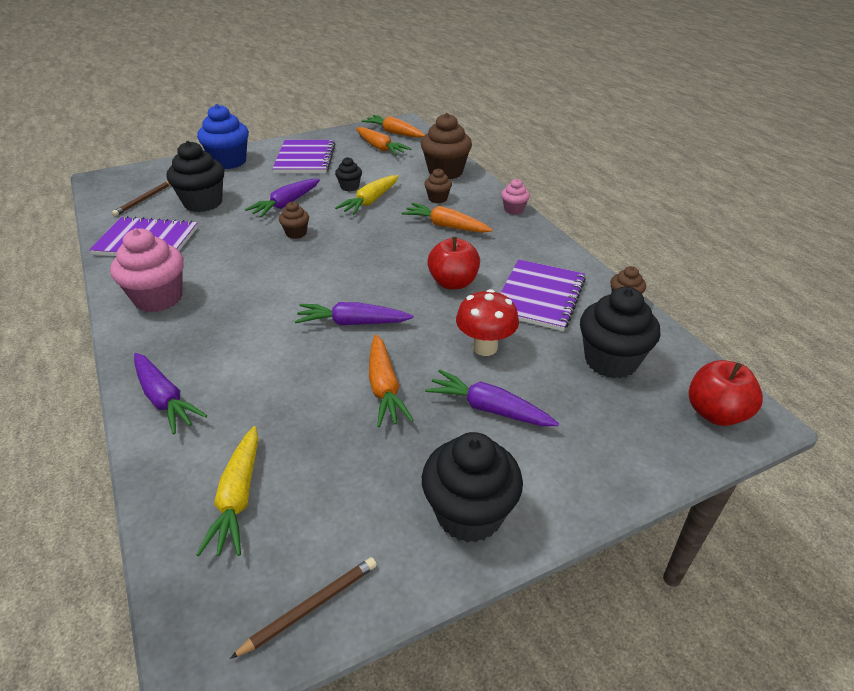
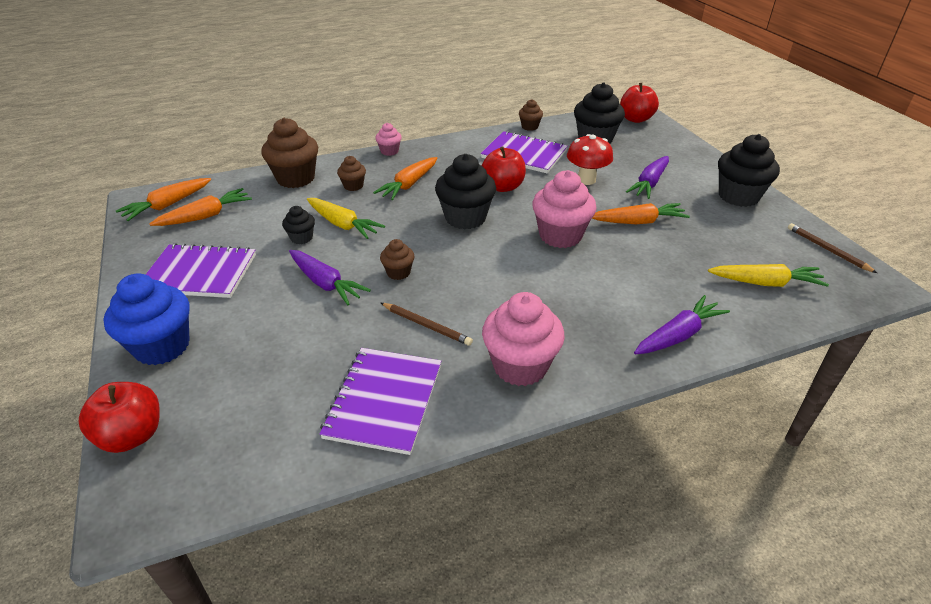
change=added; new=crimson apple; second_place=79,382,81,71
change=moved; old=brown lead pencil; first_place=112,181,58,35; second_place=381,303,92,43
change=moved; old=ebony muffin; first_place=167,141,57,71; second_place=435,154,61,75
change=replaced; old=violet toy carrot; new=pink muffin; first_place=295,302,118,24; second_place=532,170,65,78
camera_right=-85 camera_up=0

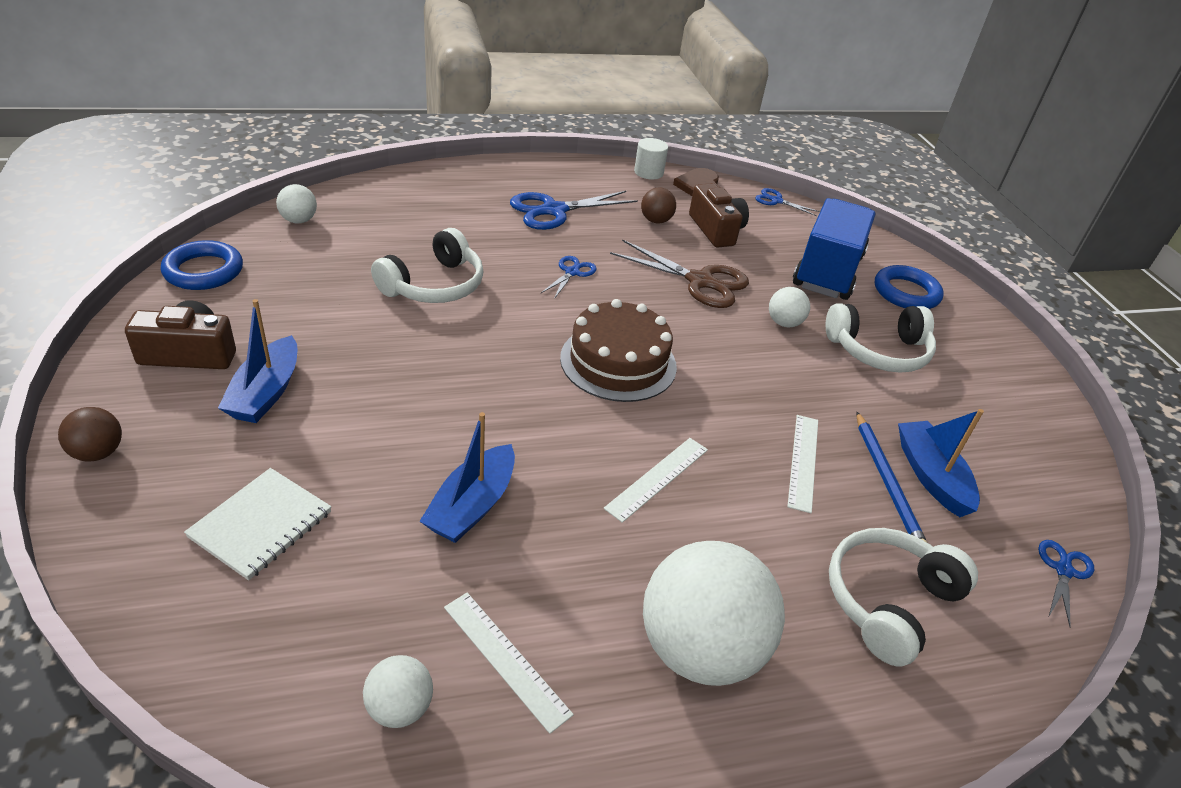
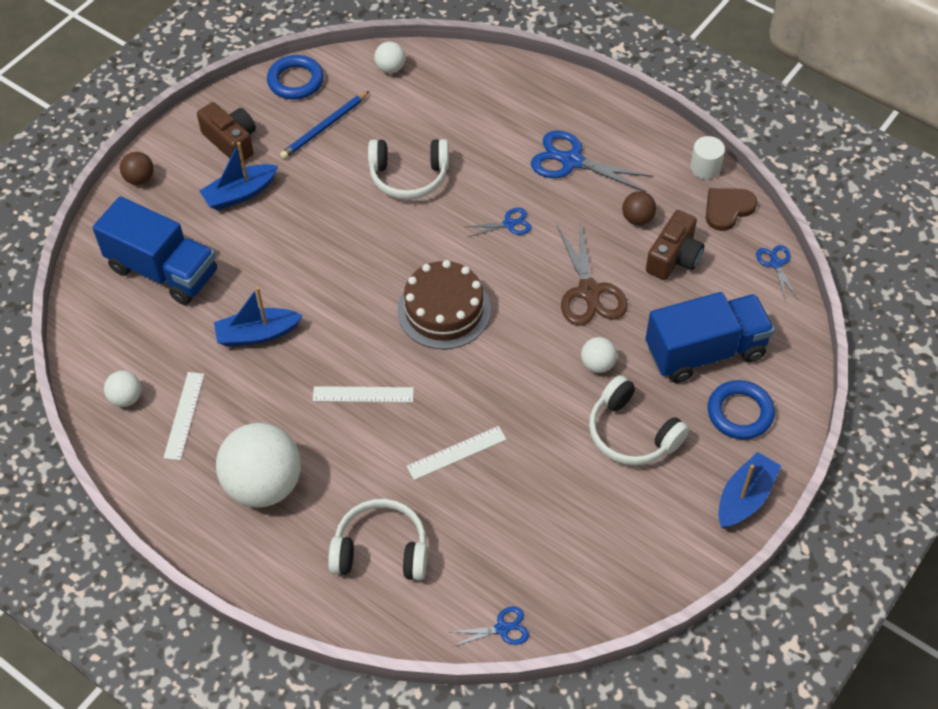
change=moved; old=blue lead pencil; first_place=857,412,70,130; second_place=280,91,89,68
change=moved; old=blue sailboat; first_place=898,409,86,108; second_place=718,452,63,77
change=replaced; old=white notepad; new=blue lorry; first_place=184,468,147,112; second_place=93,196,124,109
camera_right=55 camera_up=15

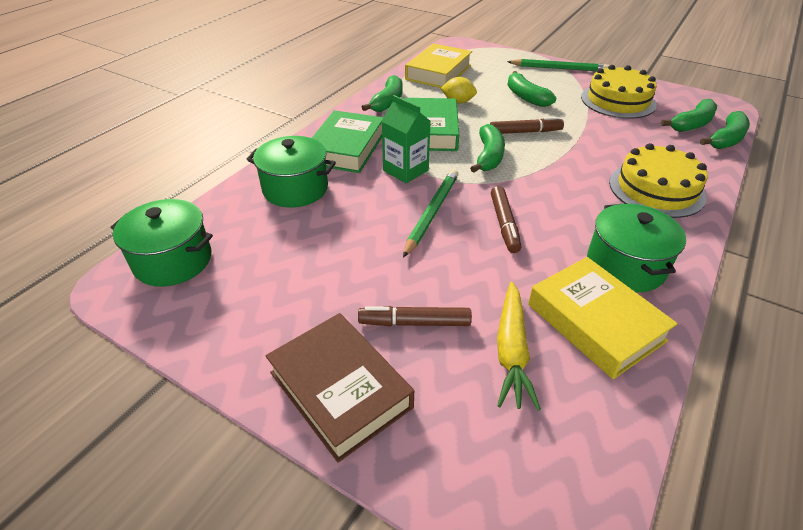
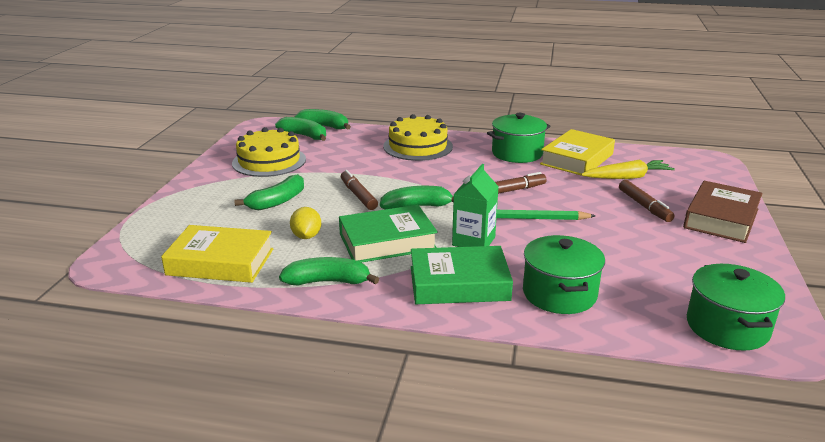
change=removed; old=green lead pencil; first_place=507,59,102,12
camera_right=-110 camera_up=-15

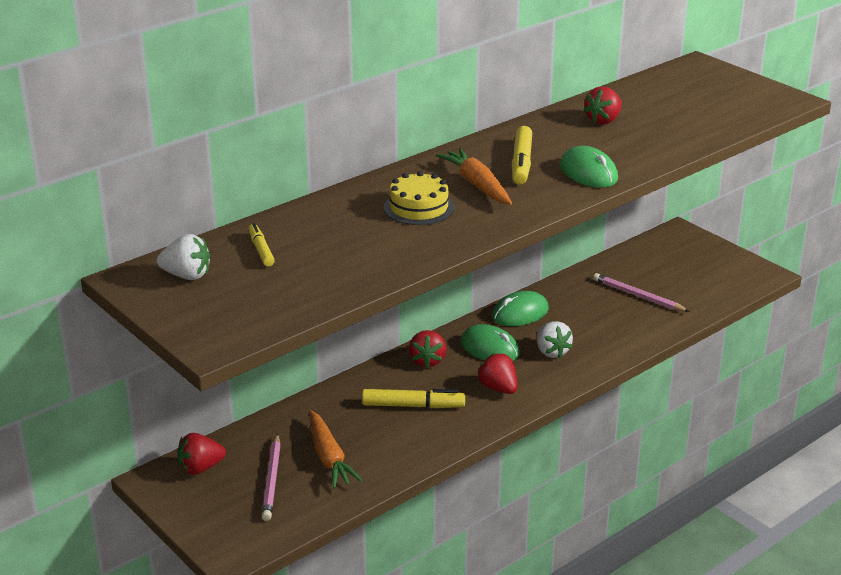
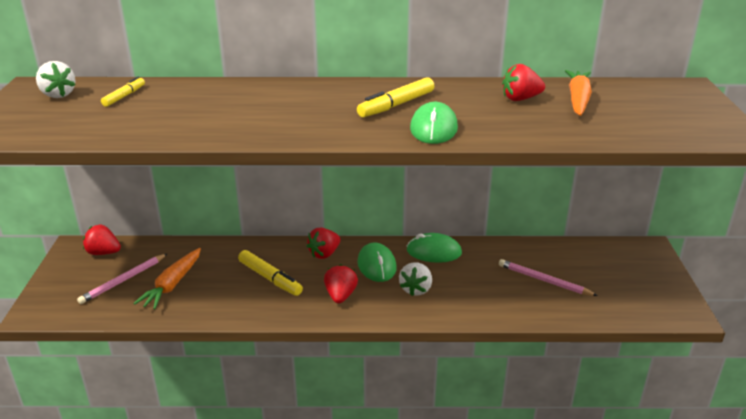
change=removed; old=golden cake; first_place=384,171,70,54
change=moved; old=bright orange toy carrot; first_place=436,148,76,56; second_place=565,70,27,46
change=turned; old=pink lead pencil; first_place=593,273,97,39; second_place=499,259,99,37; degrees=-45
camera_right=40 camera_up=0

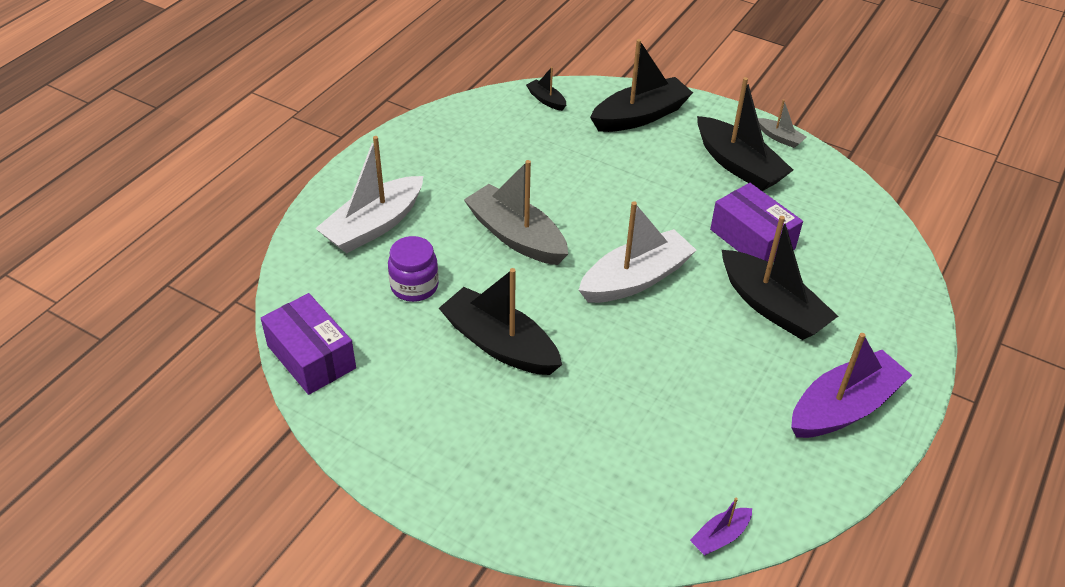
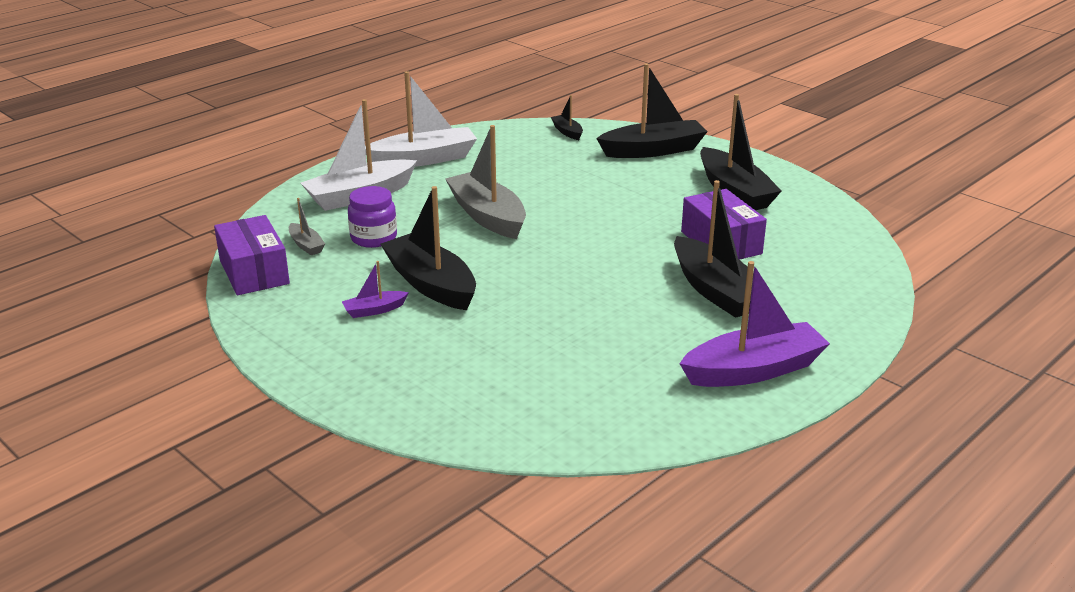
change=moved; old=white sailboat; first_place=579,201,118,102; second_place=365,71,112,96
change=moved; old=violet sailboat; first_place=690,498,62,58; second_place=342,261,67,57
change=moved; old=ash-grey sailboat; first_place=758,99,48,49; second_place=289,198,36,57
camera_right=15 camera_up=-15

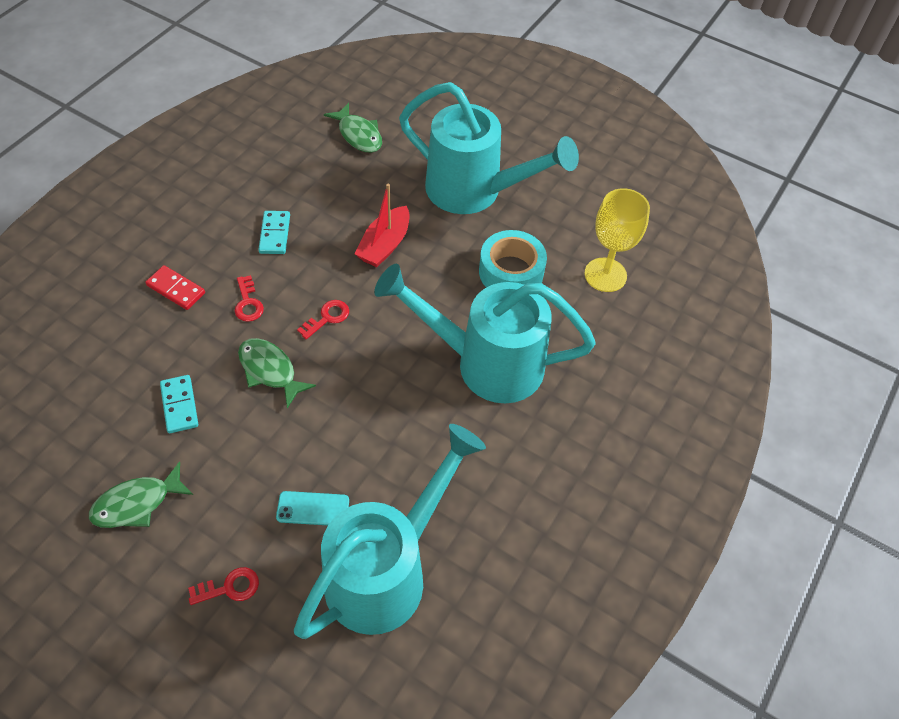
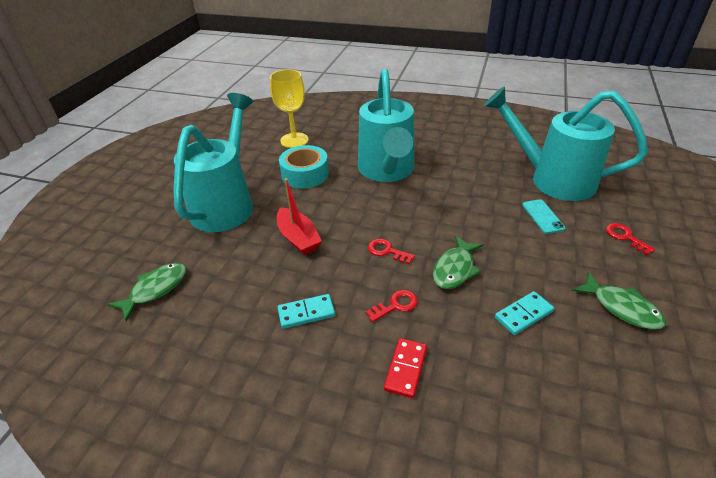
change=turned; old=crimson sailboat; first_place=355,184,55,83; second_place=277,178,45,77; degrees=45
camera_right=-100 camera_up=-15

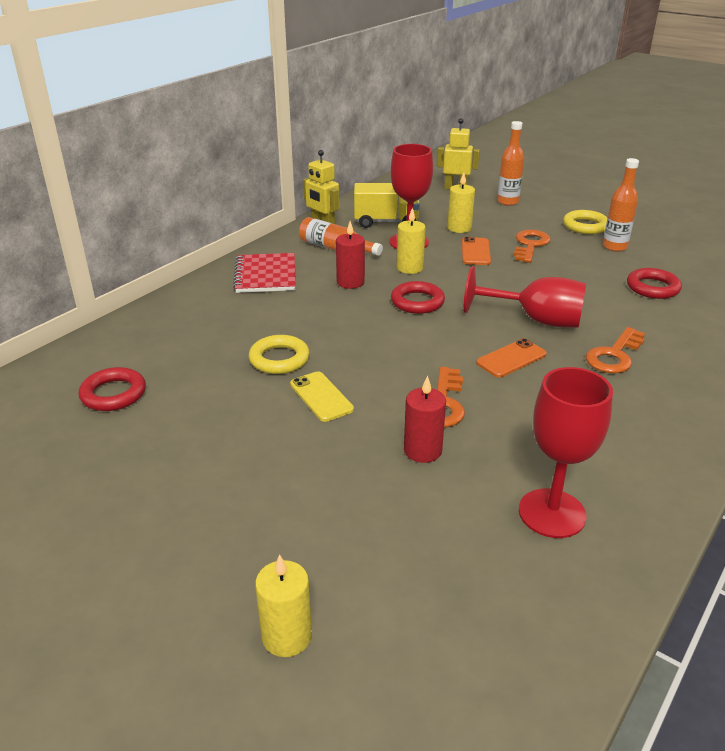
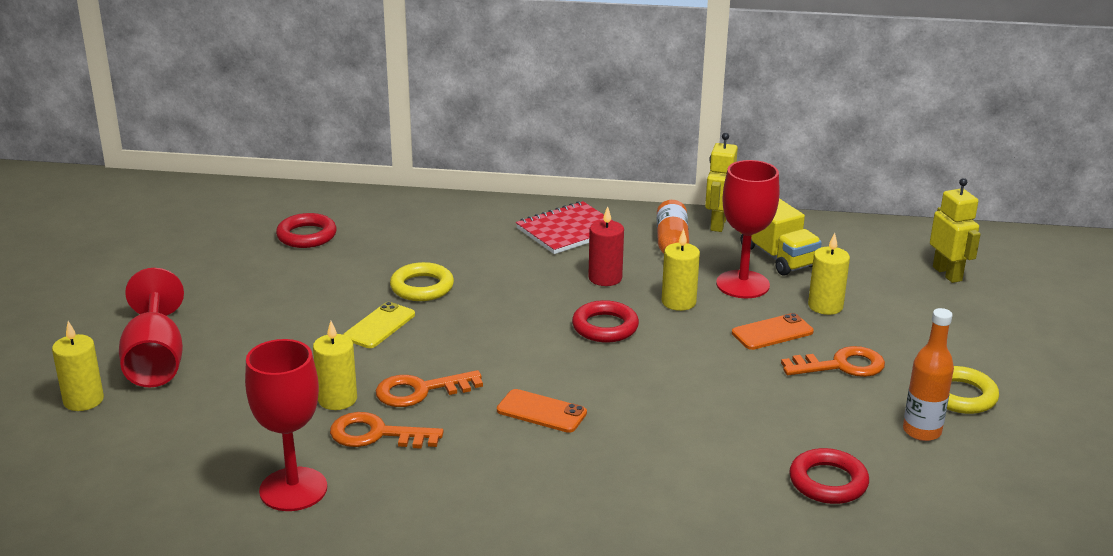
change=removed; old=bright orange flask; first_place=497,121,27,85
change=moved; old=crimson wine glass; first_place=464,266,122,62; second_place=119,268,65,120
change=moved; old=bright orange door key; first_place=586,327,59,46; second_place=330,412,114,37
change=recoloured; old=crimson pillar candle; new=golden pillar candle; first_place=404,375,42,88; second_place=313,321,44,89
camera_right=60 camera_up=-5

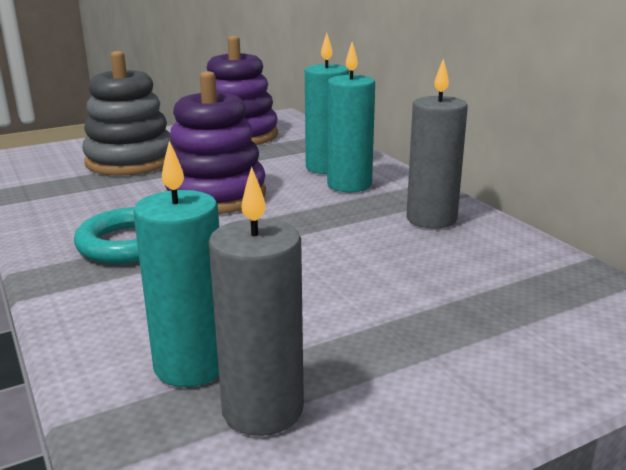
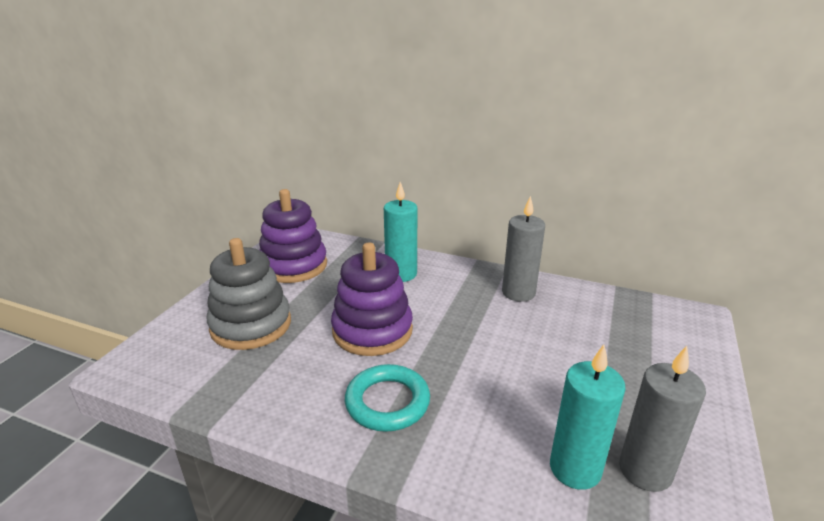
change=removed; old=aqua pillar candle; first_place=327,42,48,150
camera_right=-40 camera_up=5

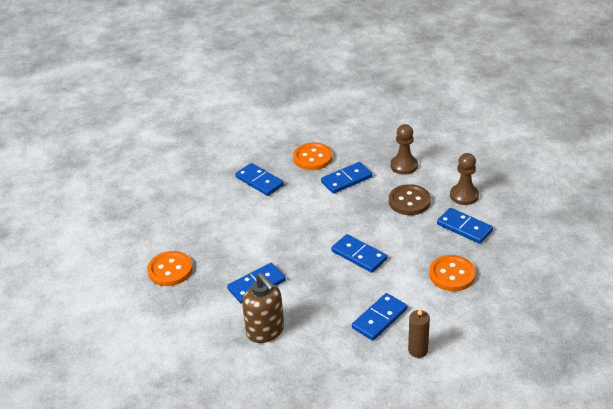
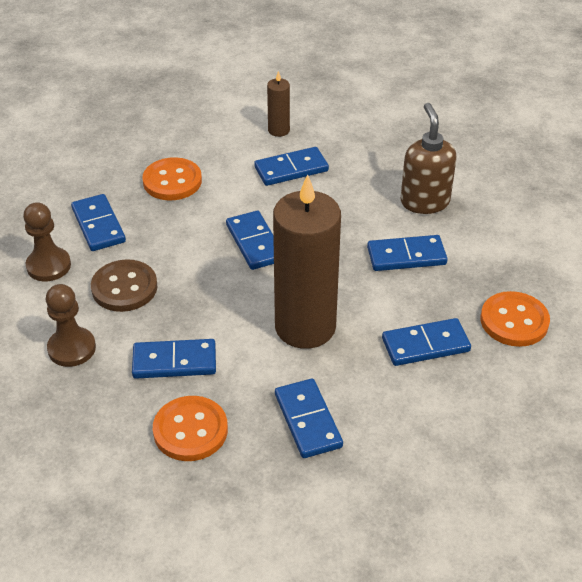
change=added; new=brown pillar candle; second_place=273,174,68,175
change=added; new=blue domino tile; second_place=382,318,89,48
camera_right=-155 camera_up=5

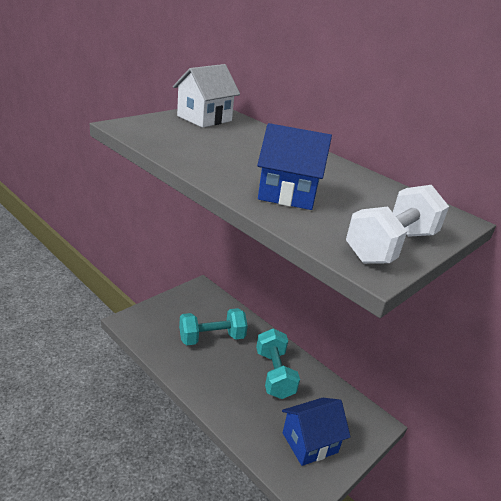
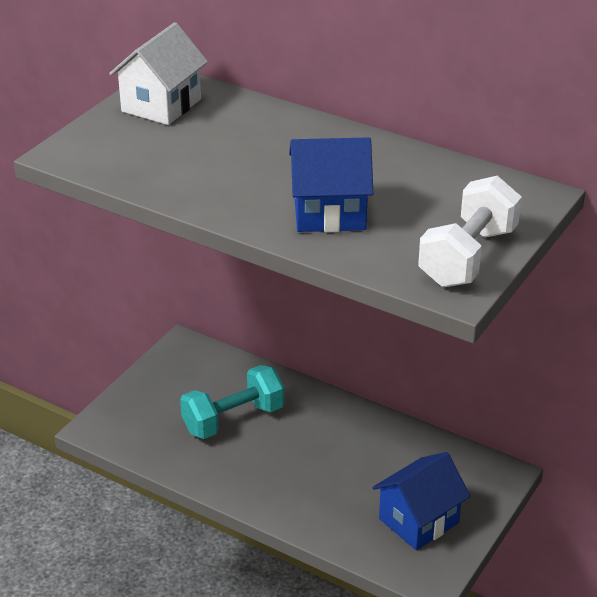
change=removed; old=aqua hand weight; first_place=256,328,44,71
camera_right=-10 camera_up=5

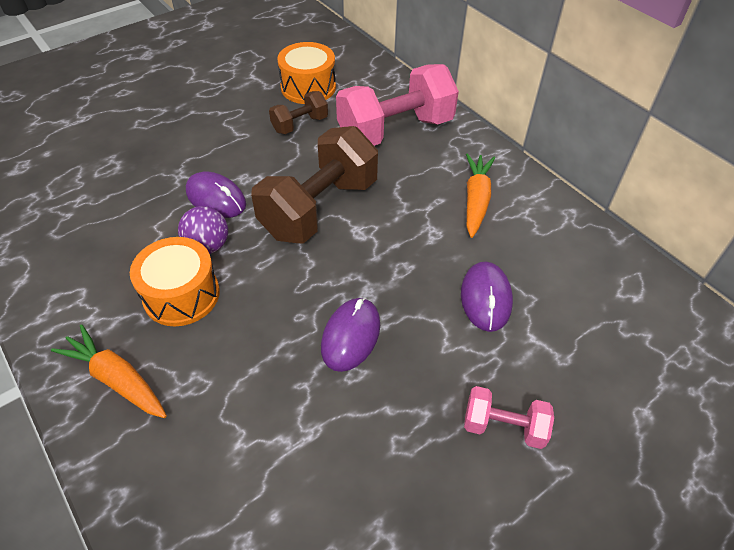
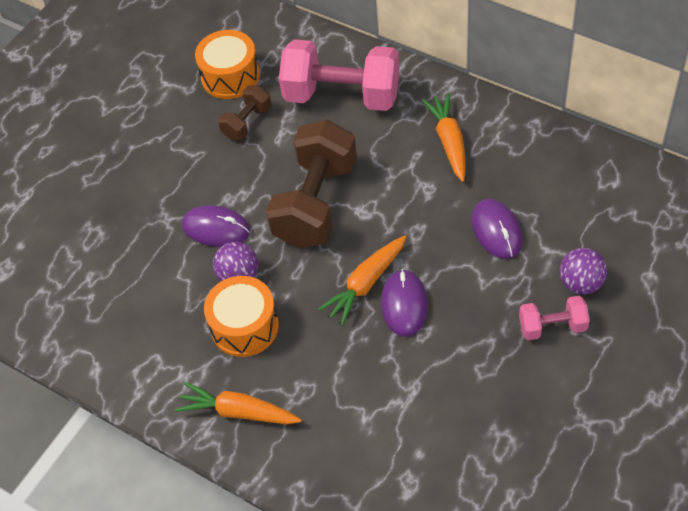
change=added; new=bright orange toy carrot; second_place=318,235,88,91
change=added; new=violet play ball; second_place=560,248,47,46
change=turned; old=pink hand weight; first_place=336,64,123,82; second_place=279,39,121,72; degrees=60
camera_right=-15 camera_up=5

